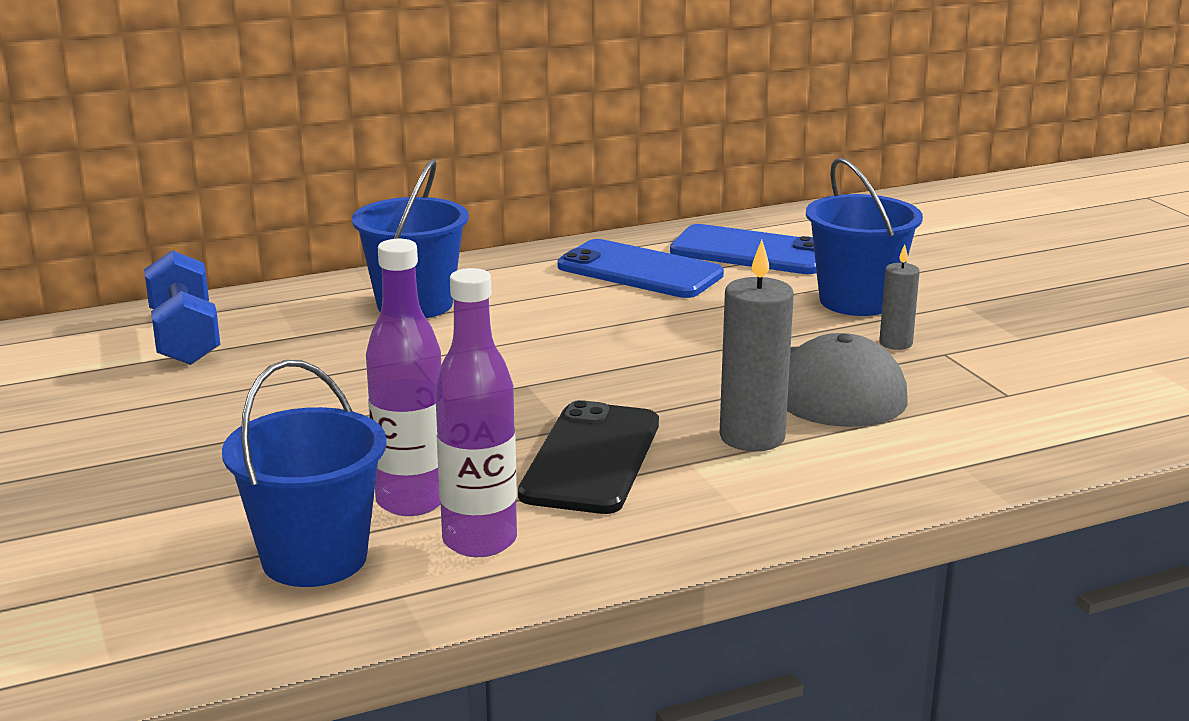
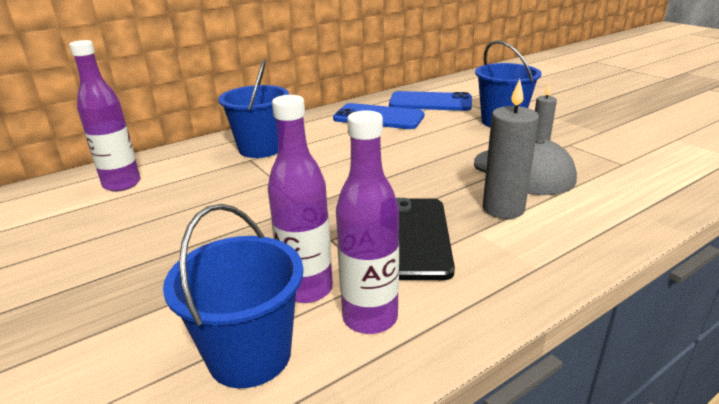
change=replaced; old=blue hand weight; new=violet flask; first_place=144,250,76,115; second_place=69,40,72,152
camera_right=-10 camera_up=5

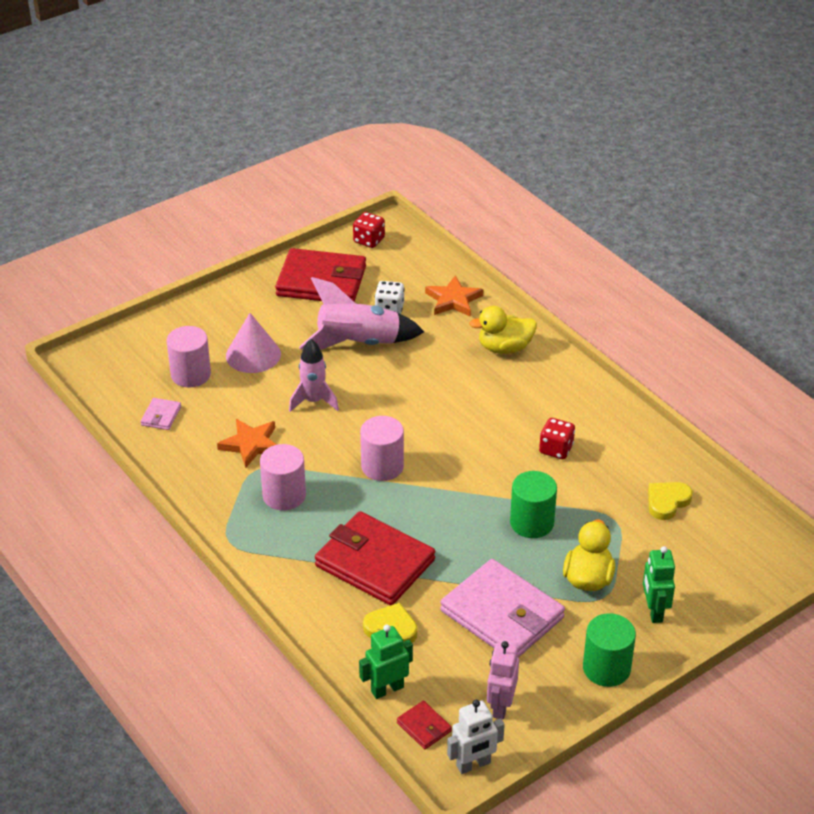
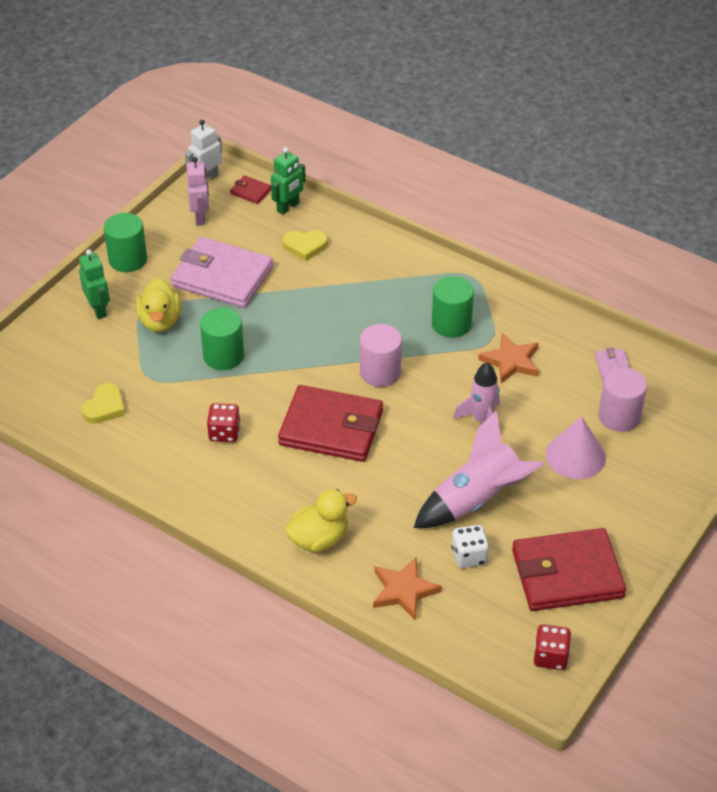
change=moved; old=crimson billfold; first_place=315,511,120,94; second_place=278,385,105,77
change=recoloured; old=pink solid cylinder; new=green solid cylinder; first_place=260,444,46,67; second_place=432,276,42,62
camera_right=160 camera_up=5

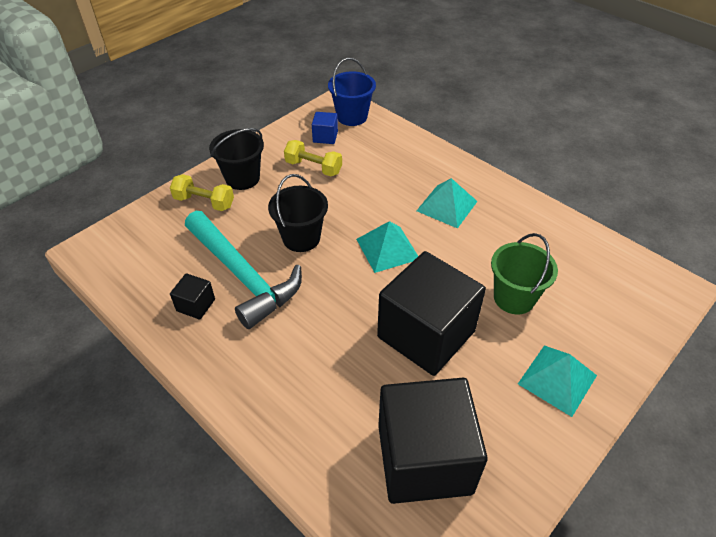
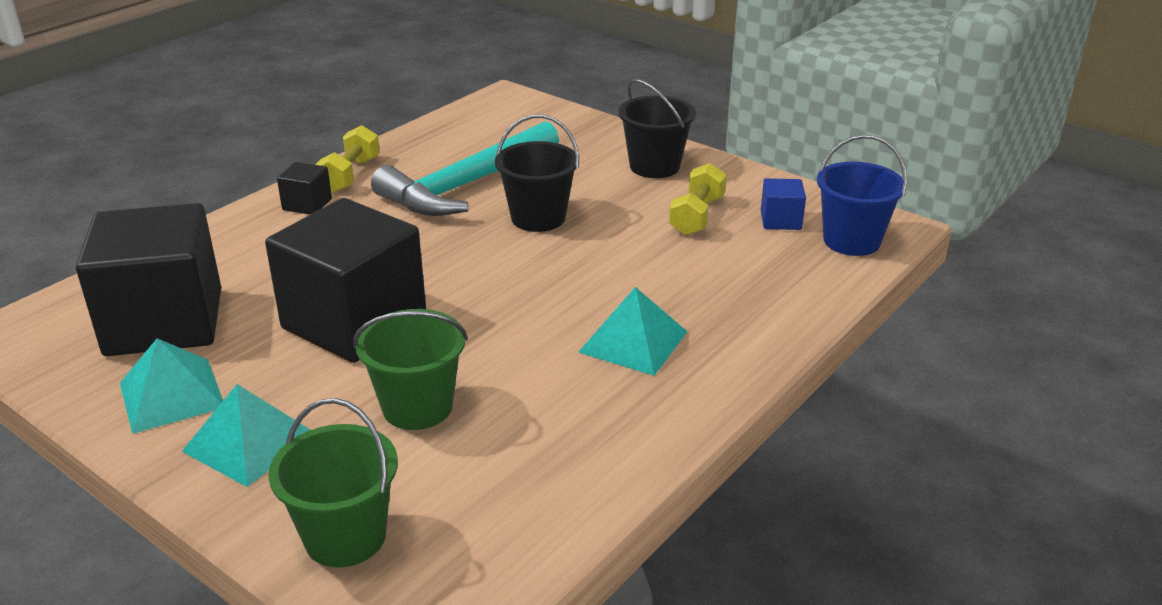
change=added; new=green sand bucket; second_place=268,398,130,169
change=moved; old=golden hand weight; first_place=170,174,64,37; second_place=315,125,65,68
change=moved; old=ebony cube; first_place=170,273,45,47; second_place=277,162,55,53
change=moved; old=aqua pyramid; first_place=356,221,62,52; second_place=120,338,103,96
camera_right=85 camera_up=-15

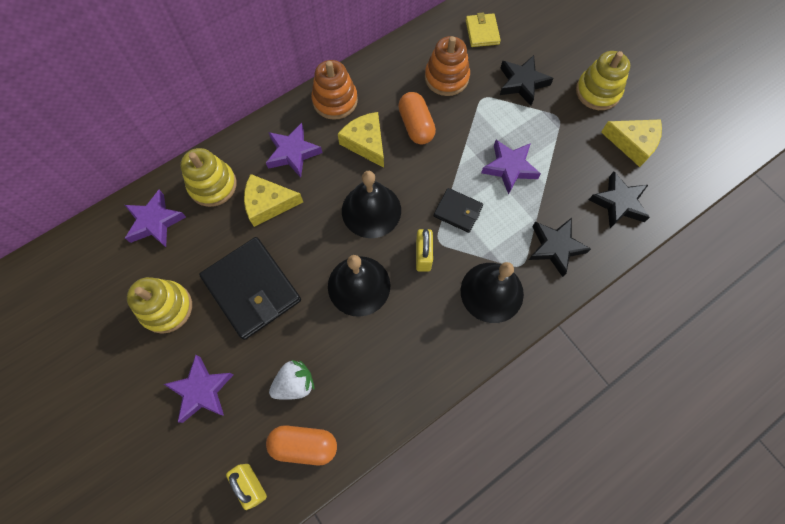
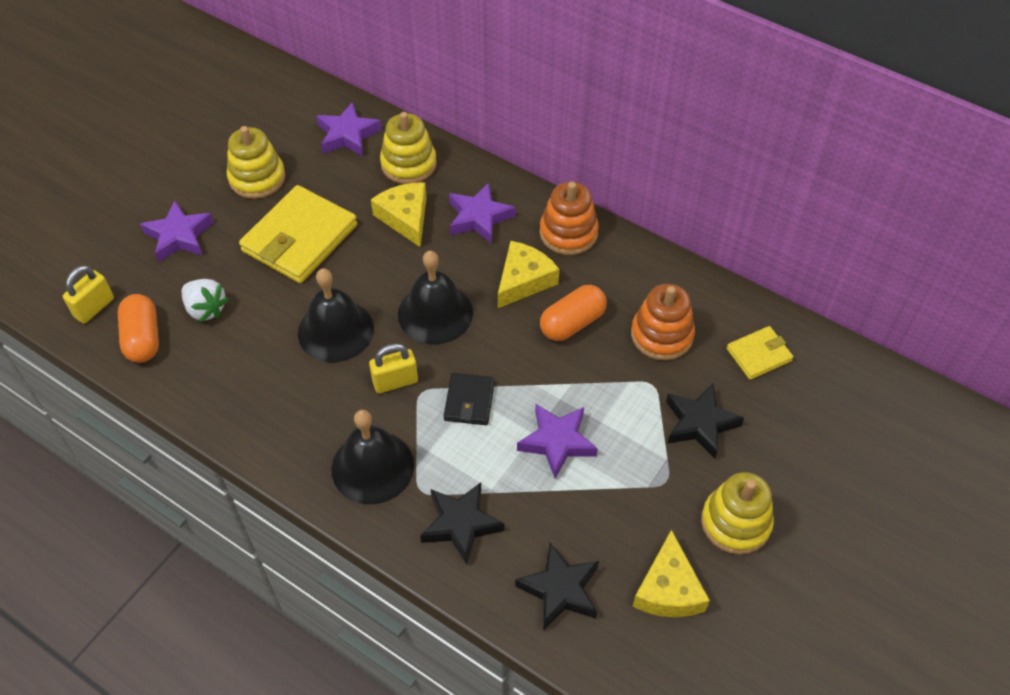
change=recoloured; old=ebony billfold; new=golden billfold; first_place=199,237,102,103; second_place=239,185,118,98
camera_right=70 camera_up=-15

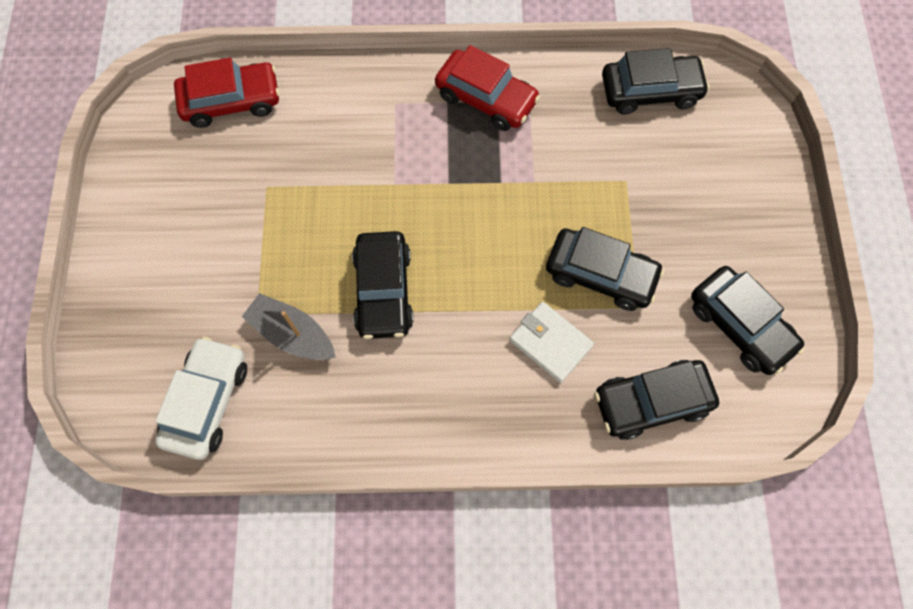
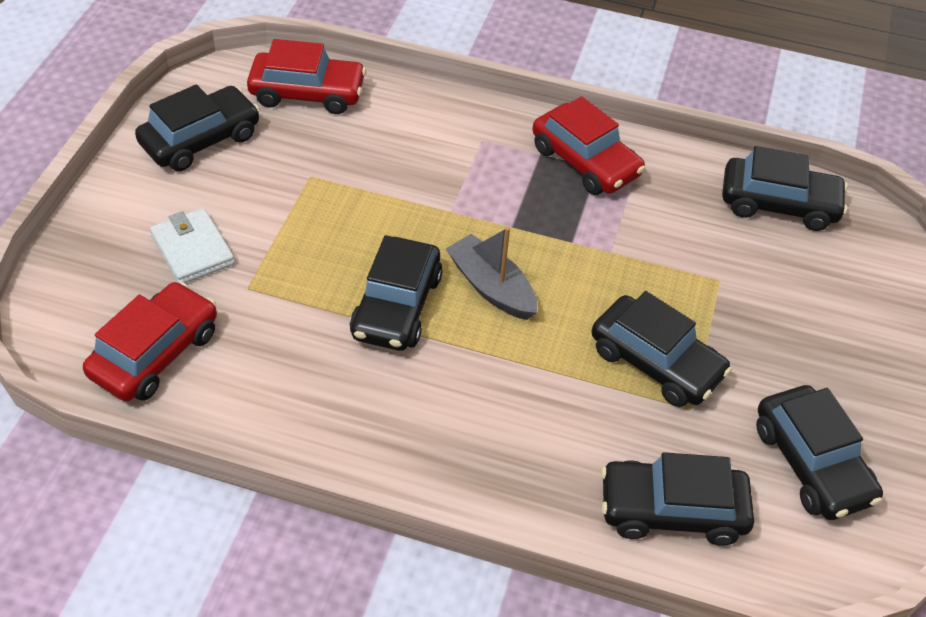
change=added; new=ebony toy car; second_place=135,84,125,87
change=moved; old=ash-grey sailboat; first_place=242,293,94,67; second_place=446,227,91,93
change=moved; old=white billfold; first_place=509,302,85,81; second_place=150,208,85,75
change=recoloured; old=white toy car; new=crimson toy car; first_place=155,337,92,123; second_place=83,282,134,119
camera_right=15 camera_up=-20

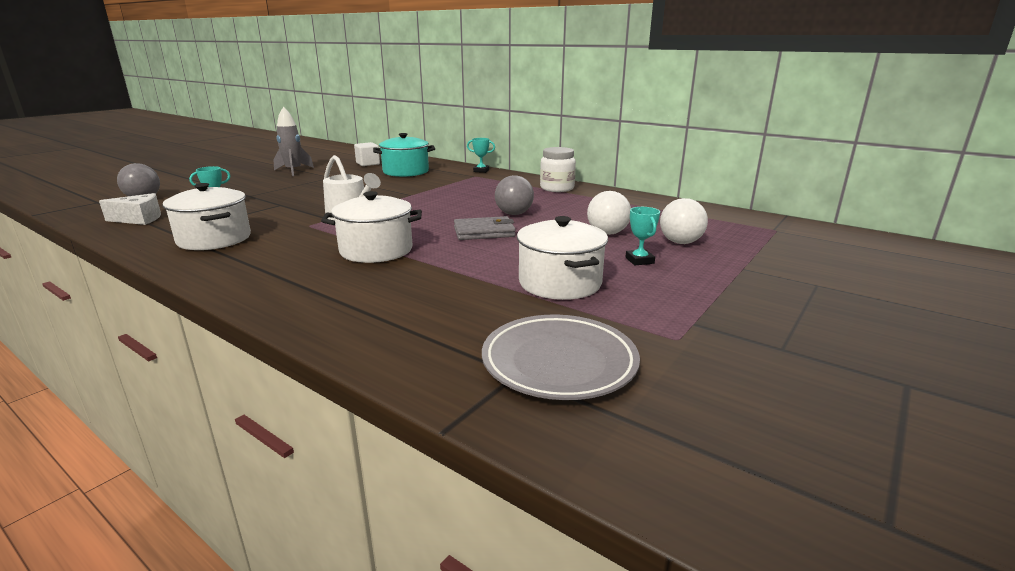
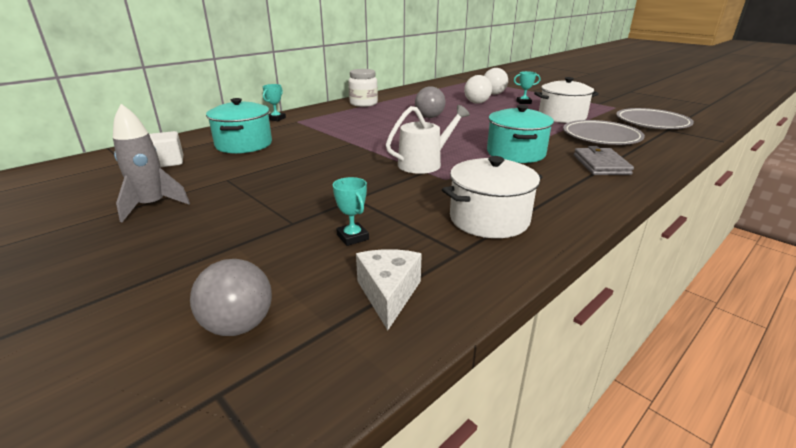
change=added; new=ash-grey flat dish; second_place=563,120,82,25
change=moved; old=ash-grey billfold; first_place=454,216,62,24; second_place=574,146,60,29
change=recoloured; old=white pot; new=aqua pot; first_place=321,191,101,72; second_place=487,105,67,58
camera_right=-80 camera_up=5

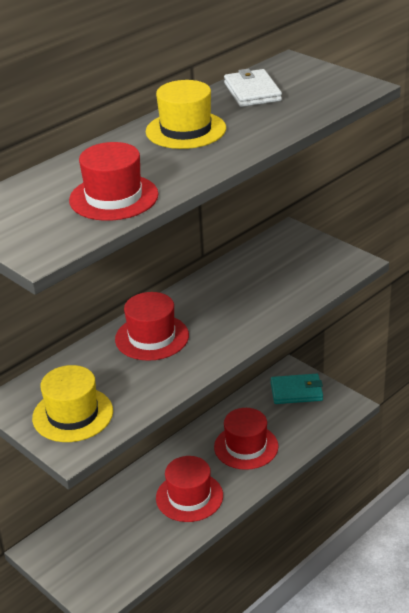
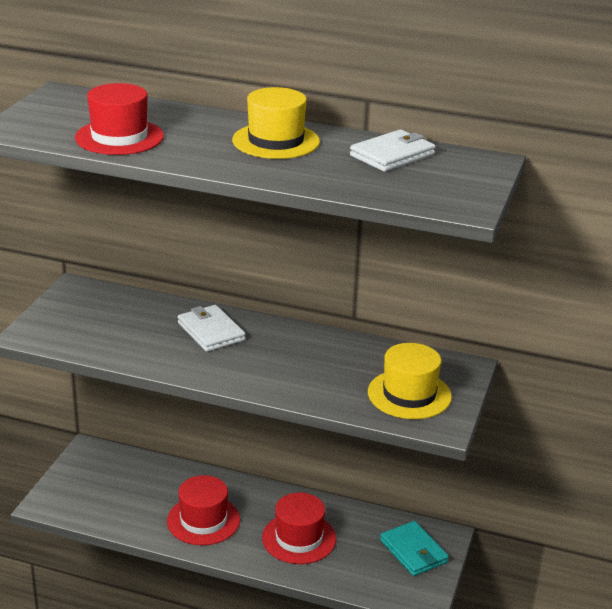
change=moved; old=golden top hat; first_place=32,365,81,77; second_place=368,343,84,76
change=replaced; old=crimson top hat; new=white billfold; first_place=115,292,74,69; second_place=178,305,67,47
camera_right=60 camera_up=-5

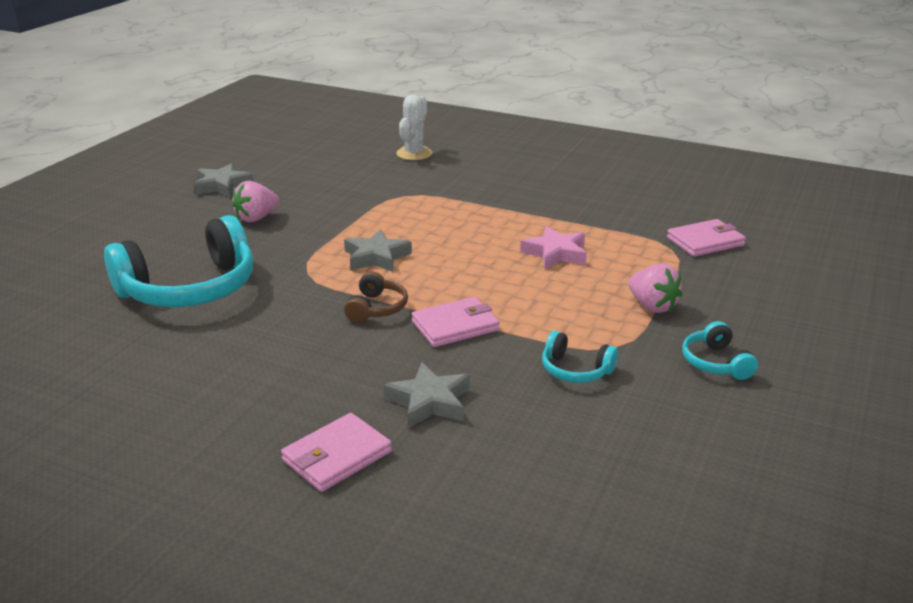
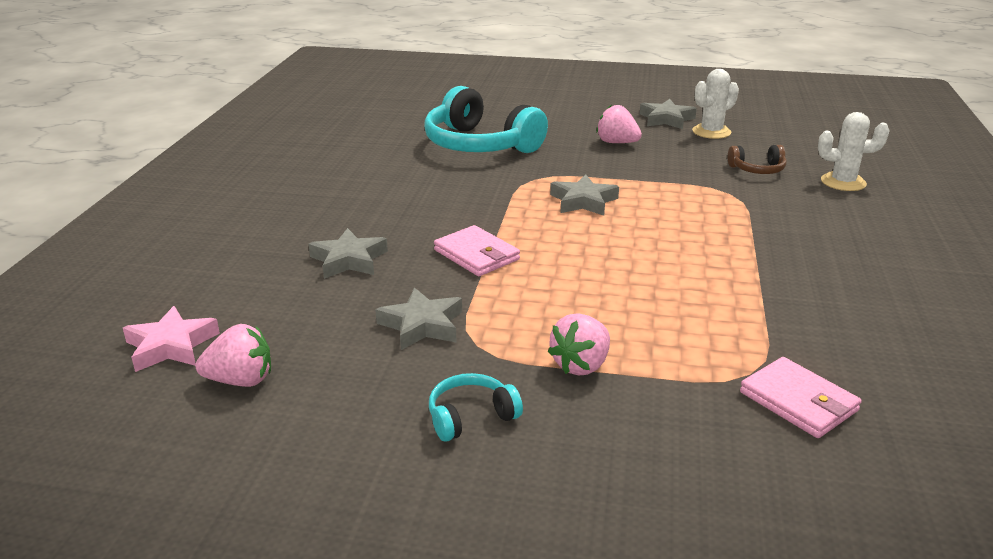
change=removed; old=pink billfold; first_place=281,413,111,79
change=added; new=pink strawberry; second_place=196,324,75,63
change=added; new=white saguaro cactus; second_place=692,69,47,70
change=moved; old=brown over-ear headphones; first_place=344,271,64,51; second_place=728,145,59,29
change=moved; old=pink star shape; first_place=520,226,67,43; second_place=123,306,97,66
change=replaced; old=aqua over-ear headphones; new=ash-grey star shape; first_place=542,331,76,52; second_place=375,288,87,62
camera_right=75 camera_up=0

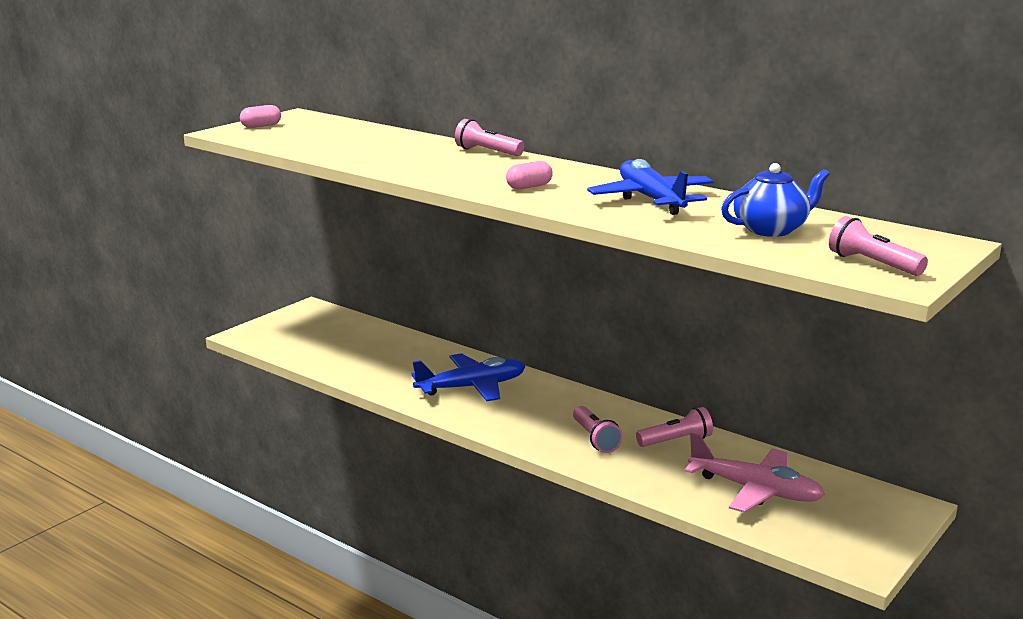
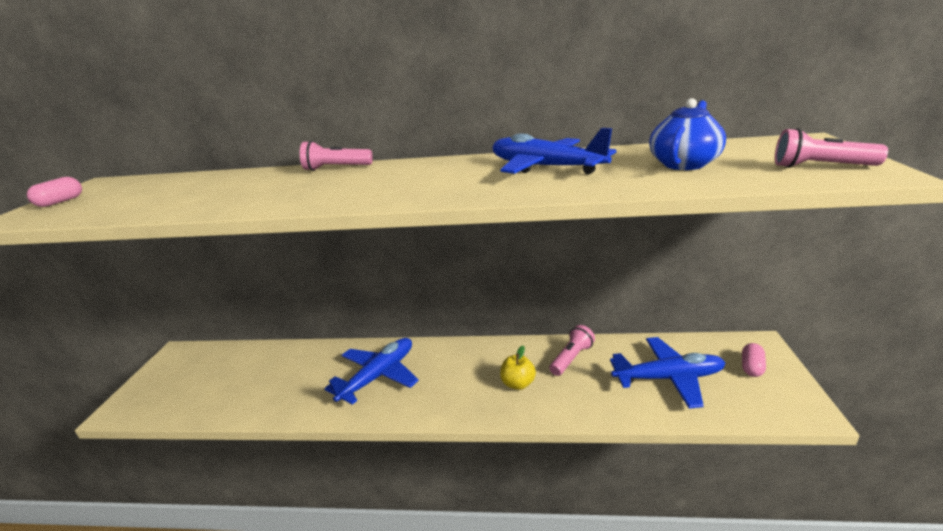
change=moved; old=pink pill shape; first_place=506,161,47,28; second_place=742,343,24,34
change=replaced; old=pink pocket torch; new=golden apple; first_place=573,406,50,47; second_place=500,346,36,44
change=recoloured; old=pink aeroplane; new=blue aeroplane; first_place=684,433,141,80; second_place=610,337,115,72
camera_right=-30 camera_up=5

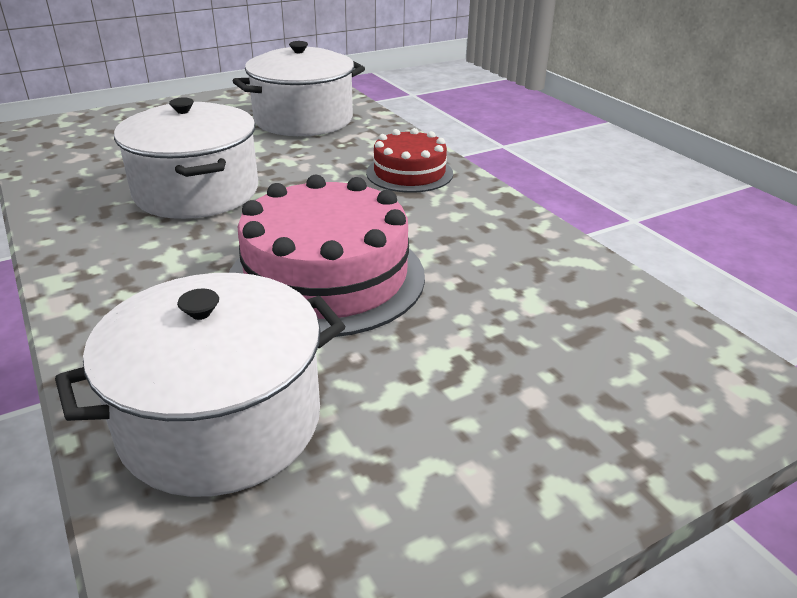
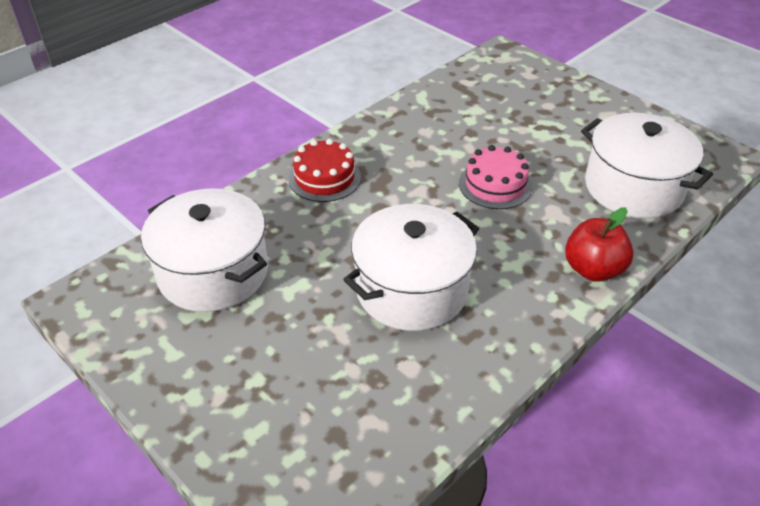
change=added; new=crimson apple; second_place=565,208,69,74
change=resized; old=pink cake; first_place=229,175,196,162; second_place=459,145,74,64; factor=0.58
camera_right=-105 camera_up=10

